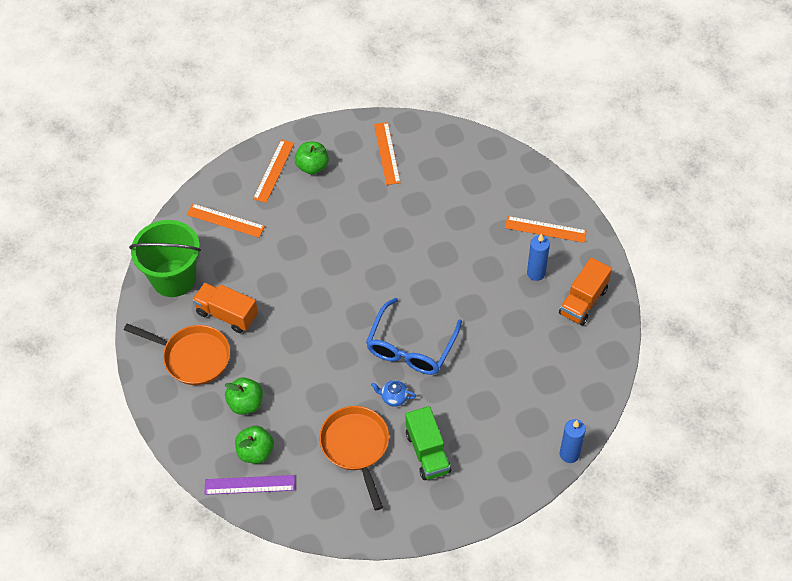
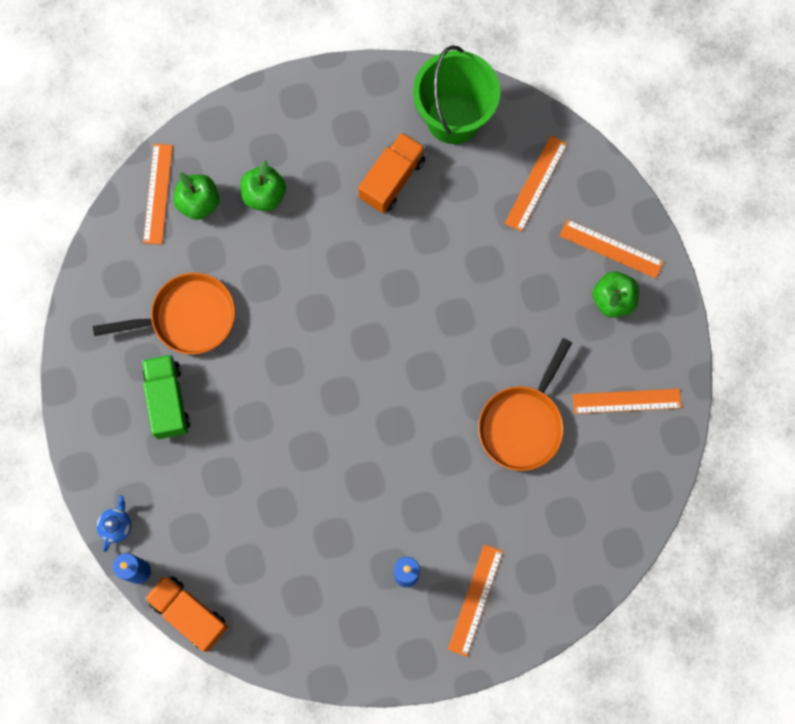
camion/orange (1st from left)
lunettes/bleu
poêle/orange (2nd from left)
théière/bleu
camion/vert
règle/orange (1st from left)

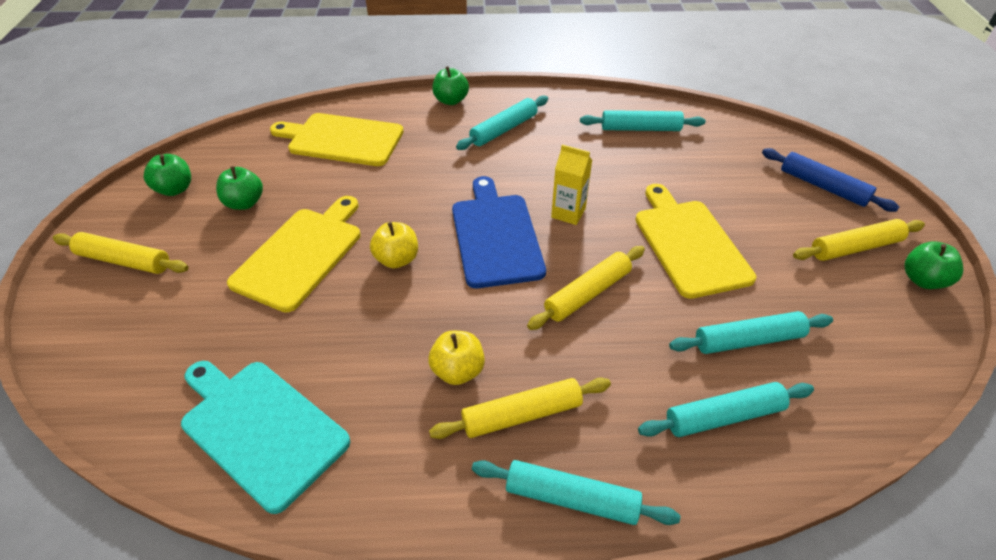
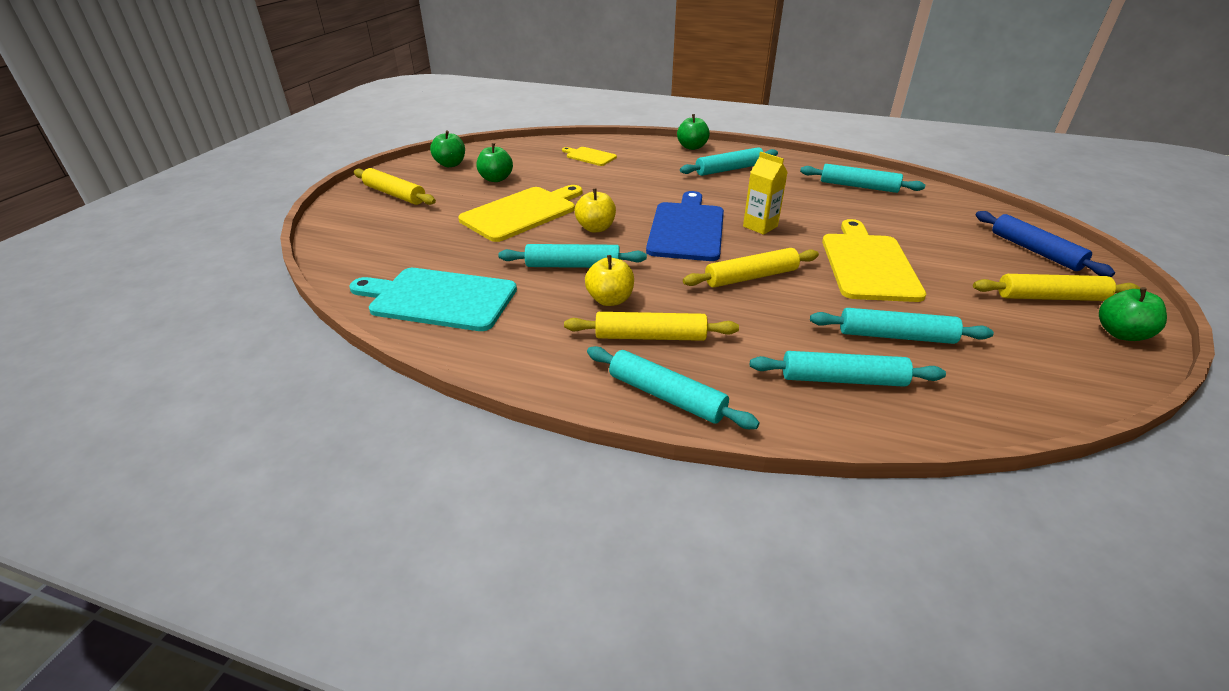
planche à découper/jaune (2nd from left)
planche à découper/turquoise
rouleau à pâtisserie/turquoise (1st from left)

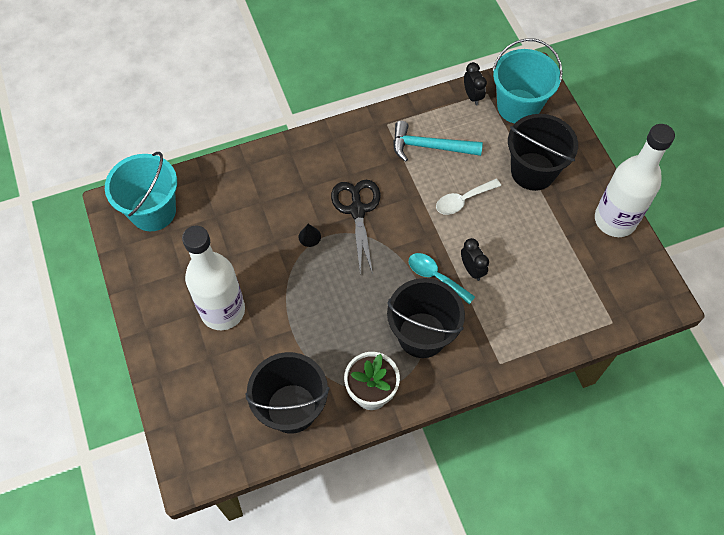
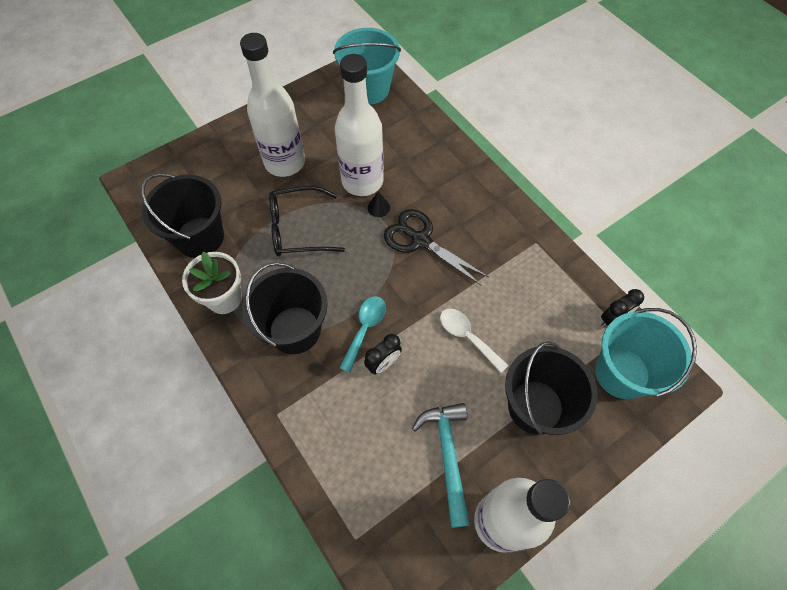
marteau/turquoise
ciseaux/noir
bouteille/blanc (2nd from left)
lunettes/noir

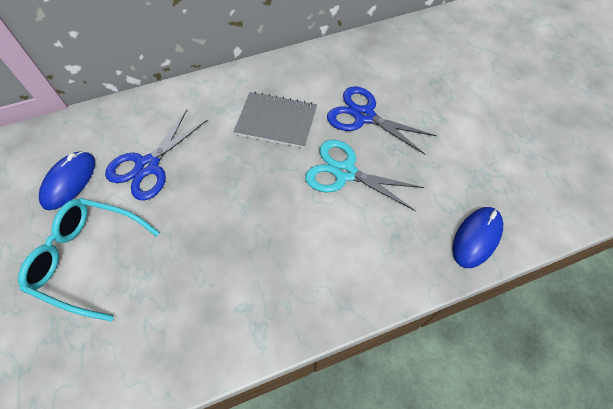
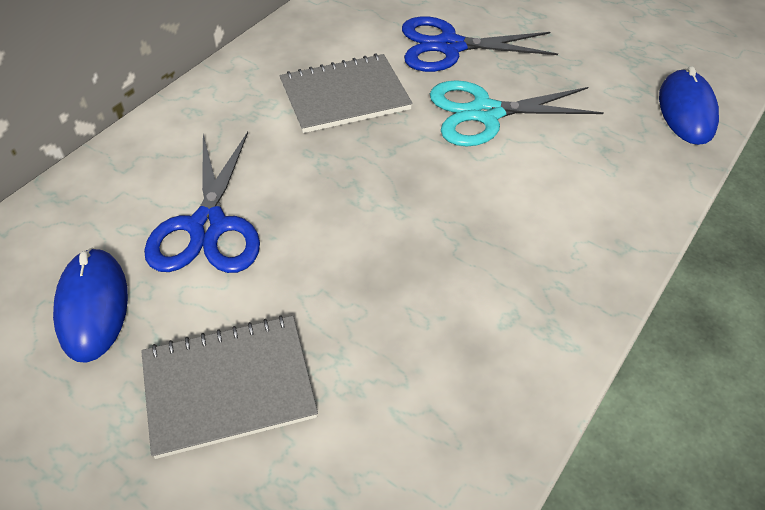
carnet/gris (1st from left)

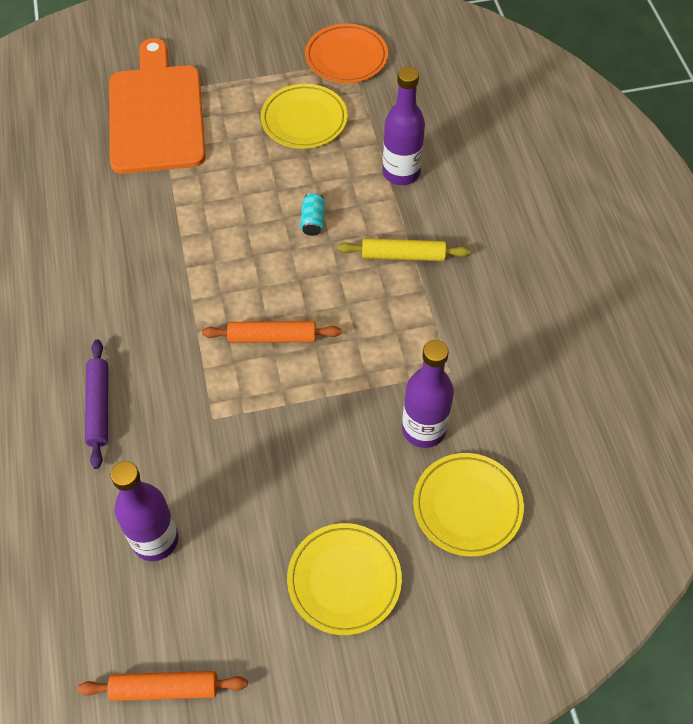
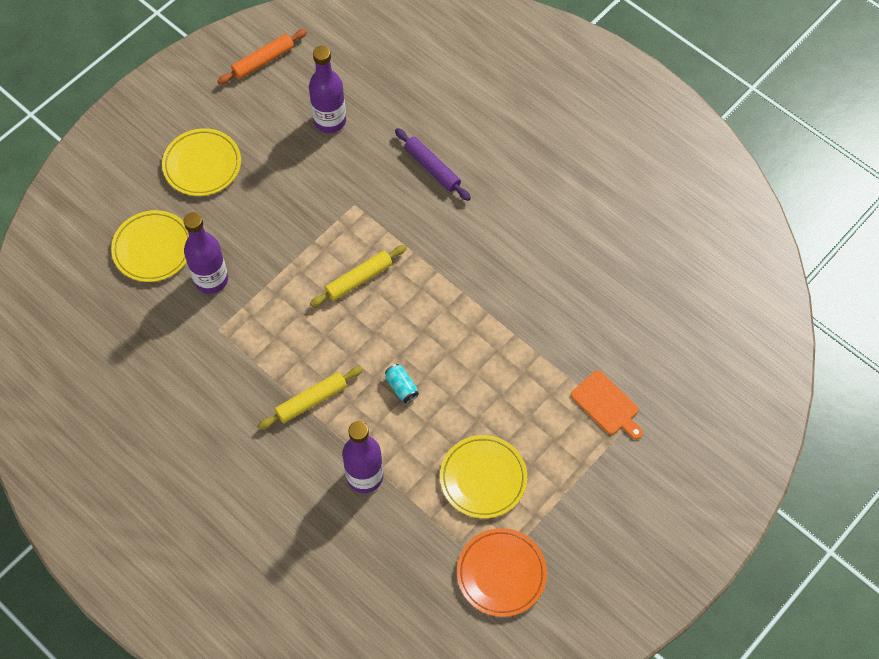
planche à découper/orange
rouleau à pâtisserie/jaune (2nd from left)

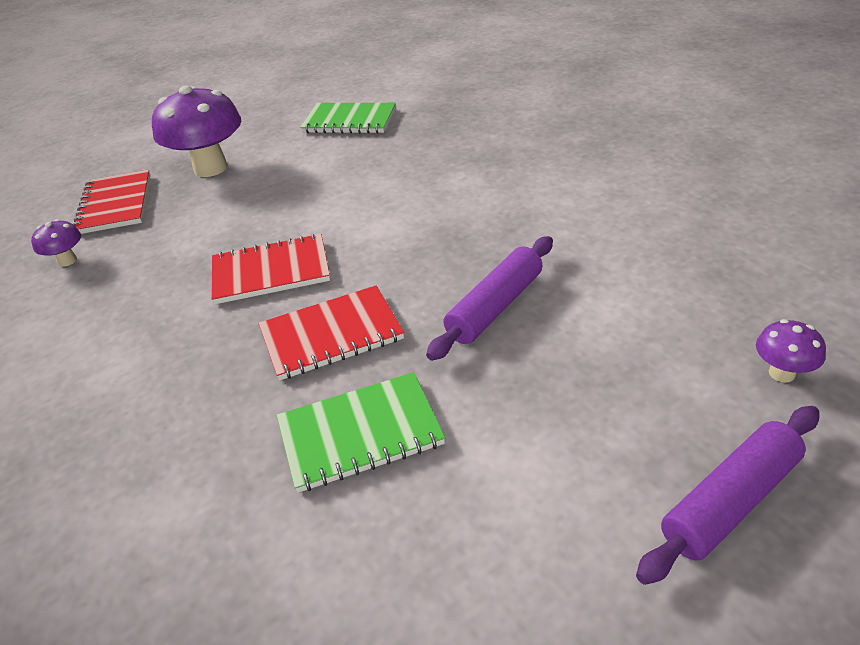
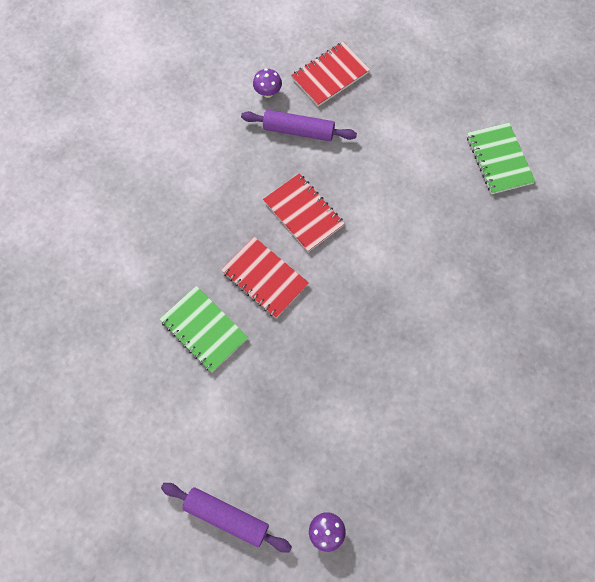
champignon/violet (2nd from left in the first image)
rouleau à pâtisserie/violet (2nd from left)

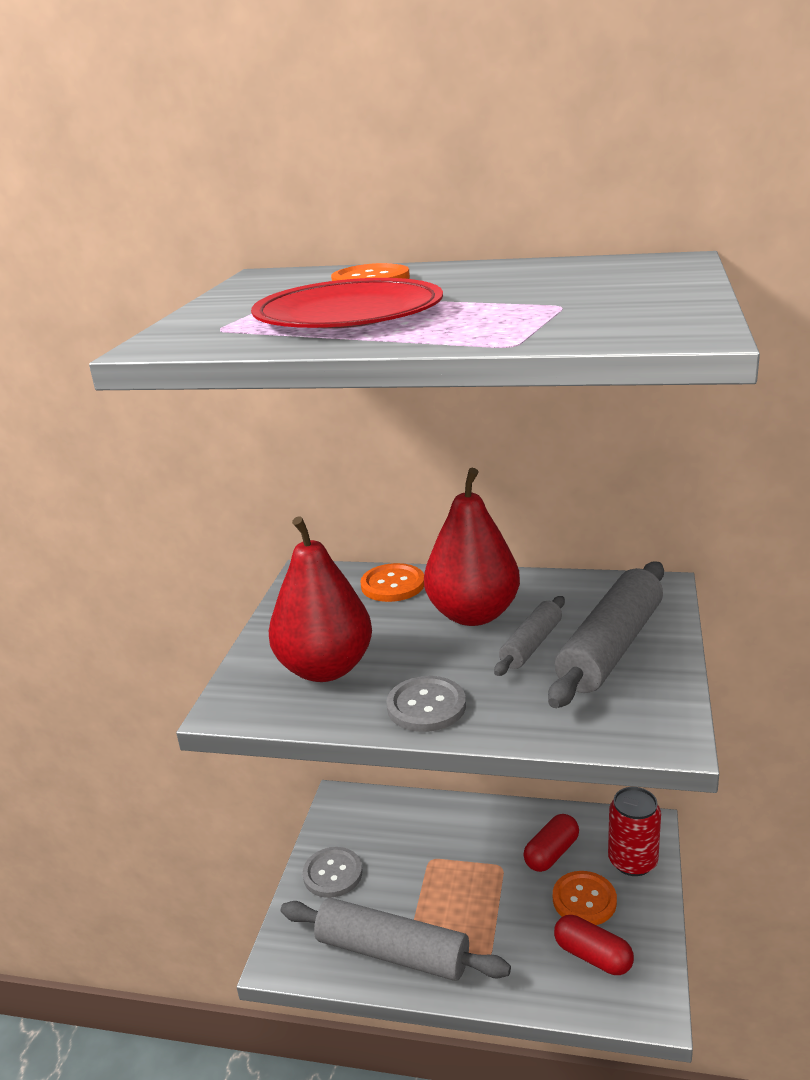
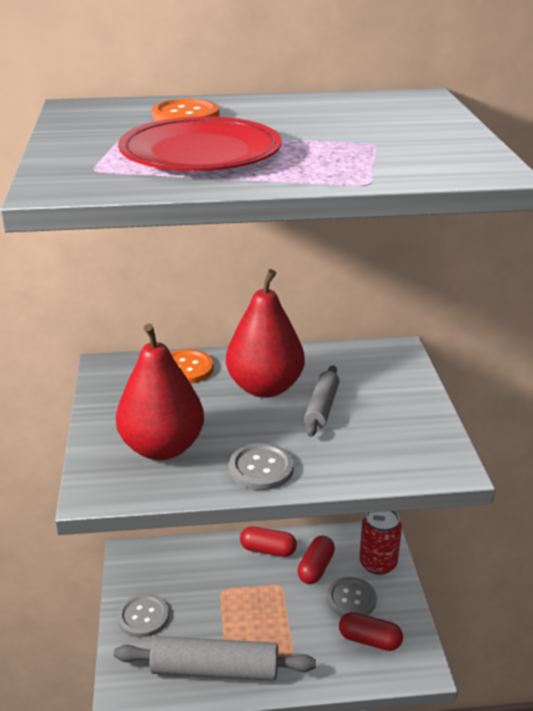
rouleau à pâtisserie/gris (3rd from left in the first image)
bouton/gris (3rd from left)
gélule/rouge (1st from left)

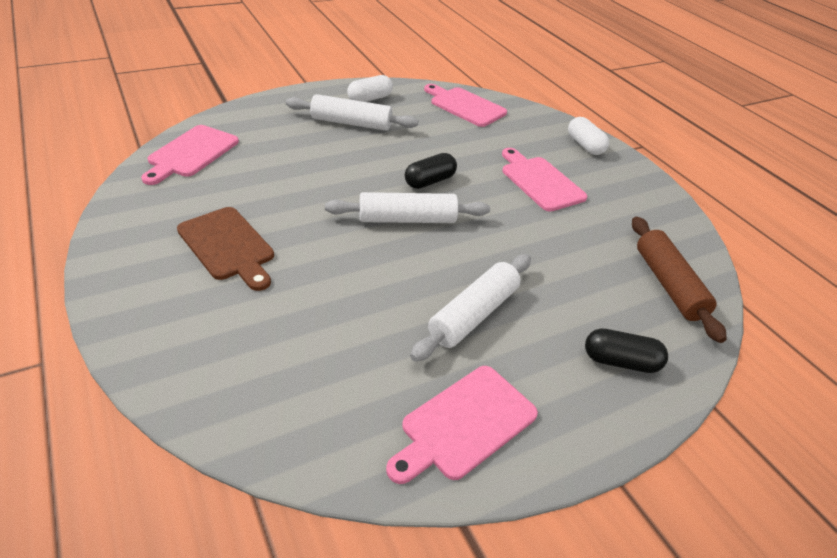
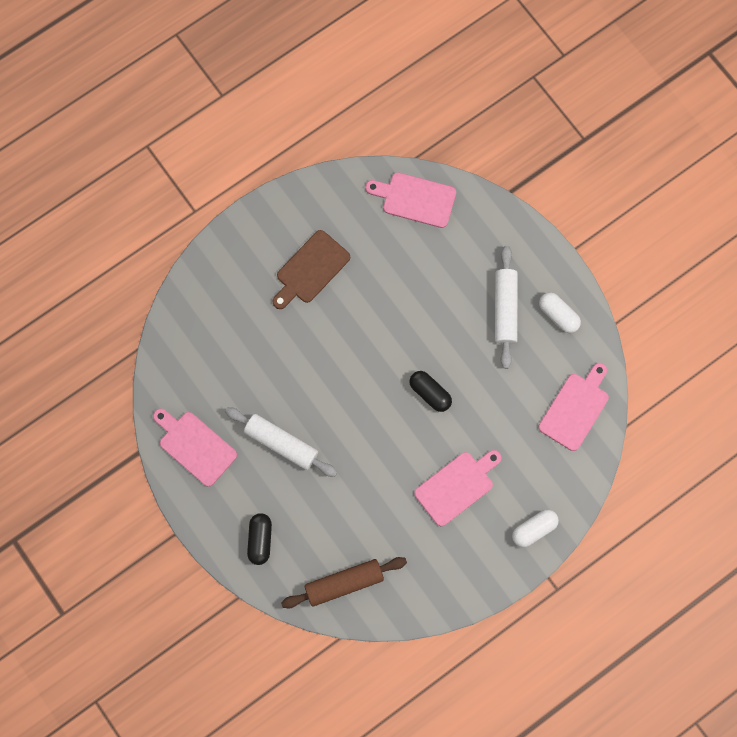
rouleau à pâtisserie/blanc (2nd from left in the first image)

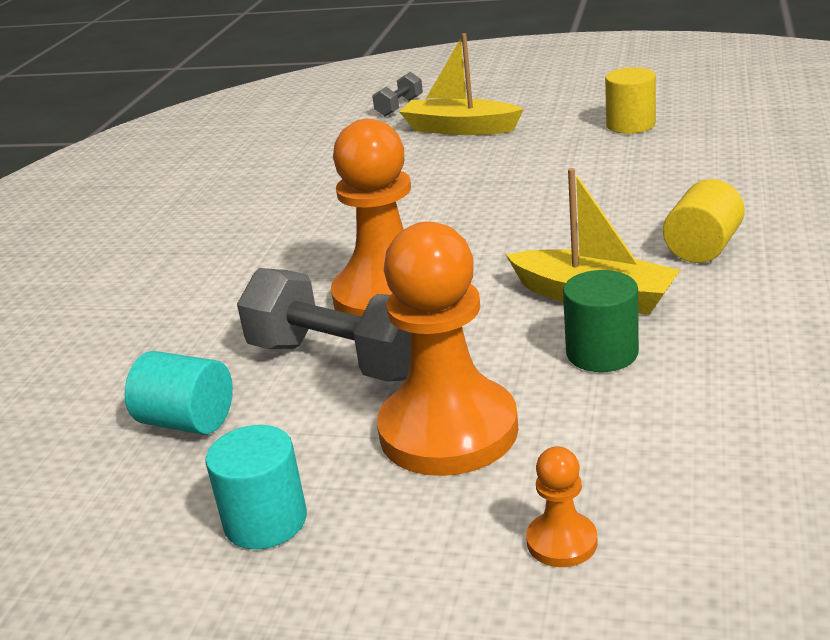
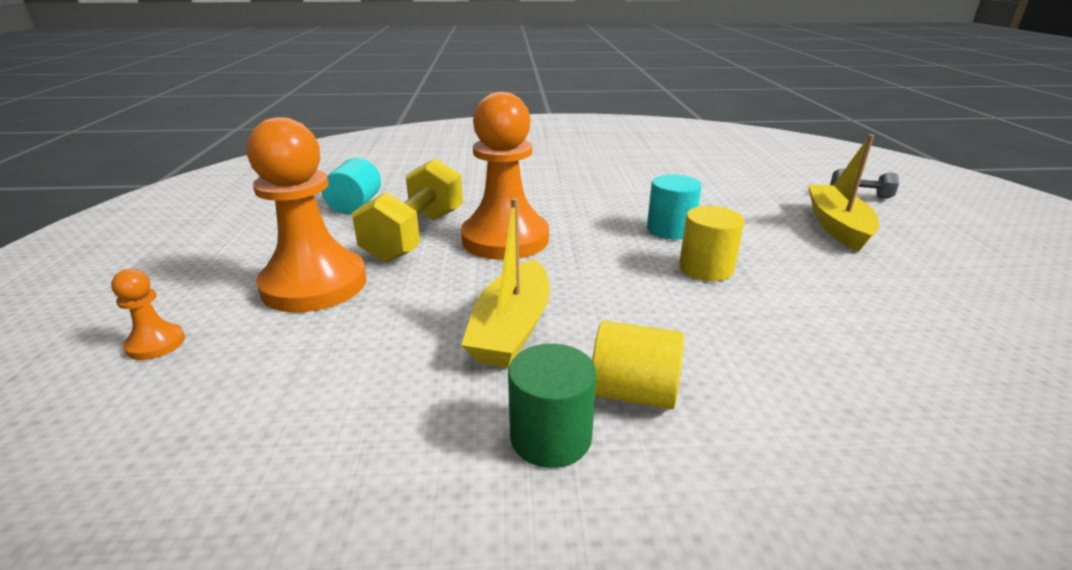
cylindre/jaune (2nd from left)
haltère/jaune
cylindre/vert
cylindre/turquoise (2nd from left)

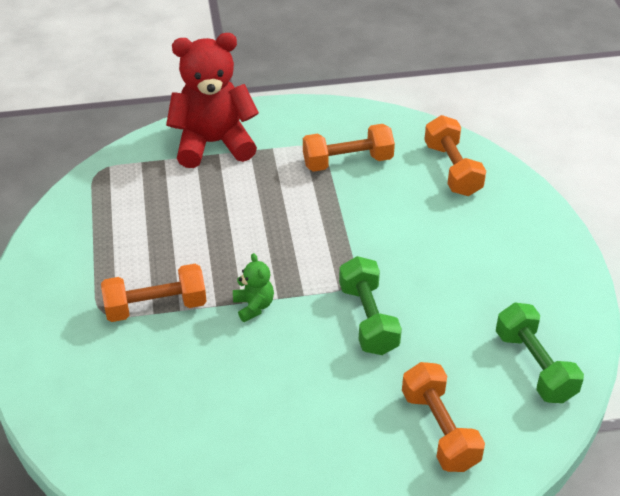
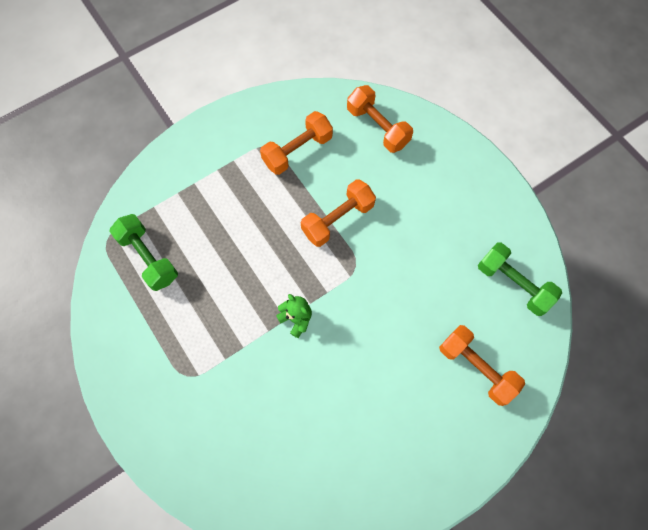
ours en peluche/rouge
haltère/vert (1st from left)
haltère/orange (2nd from left)

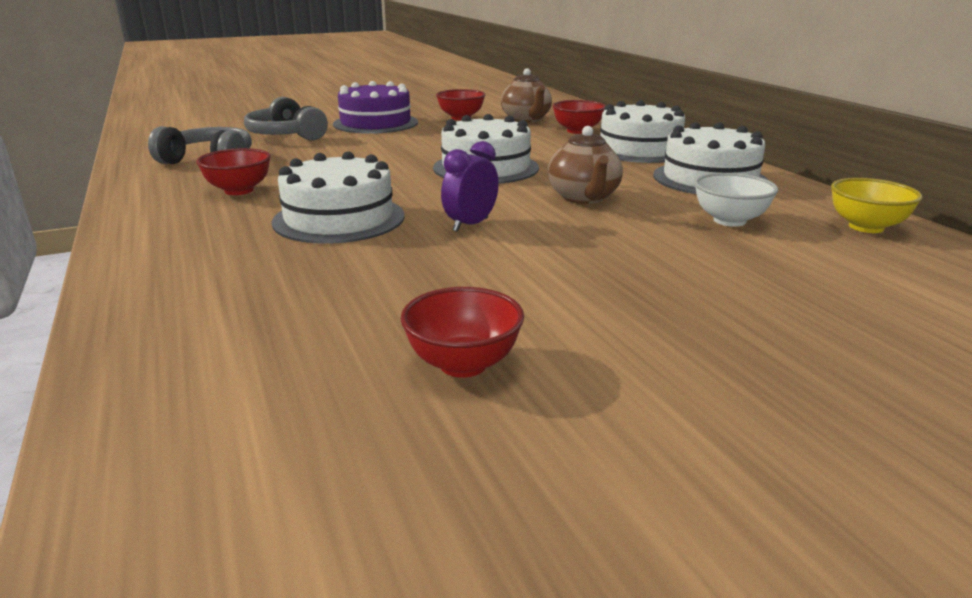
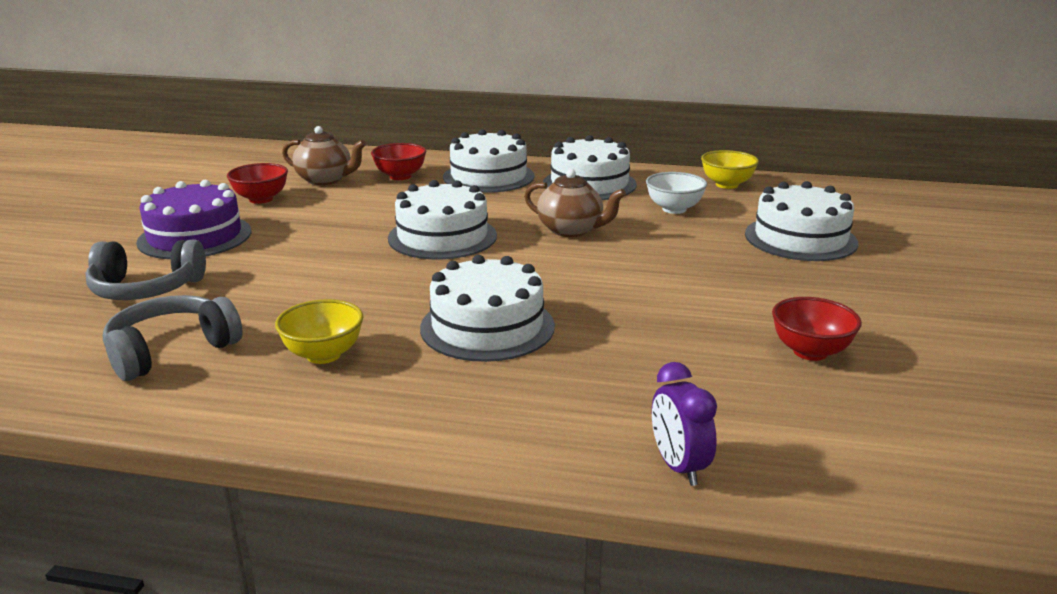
réveil/violet
bol/jaune (1st from left)
gâteau/blanc (5th from left)

